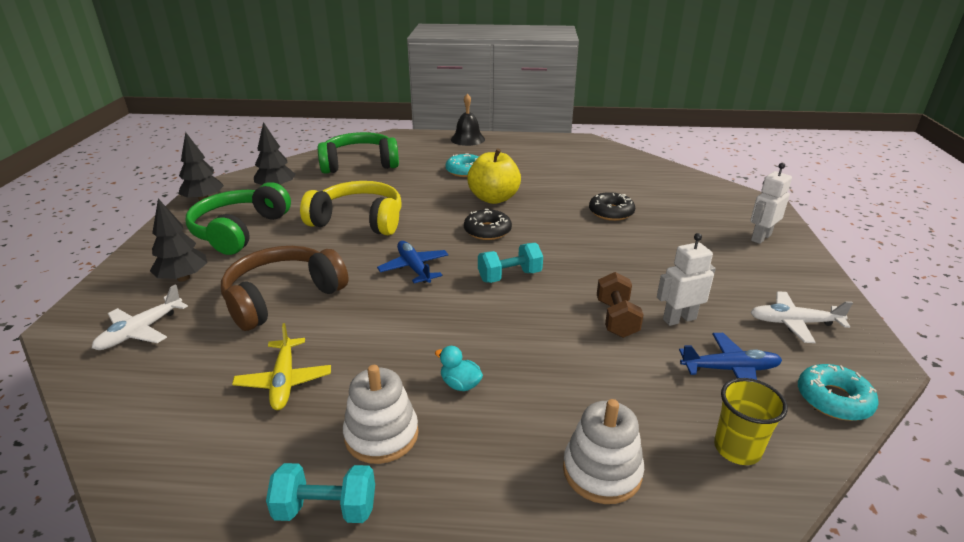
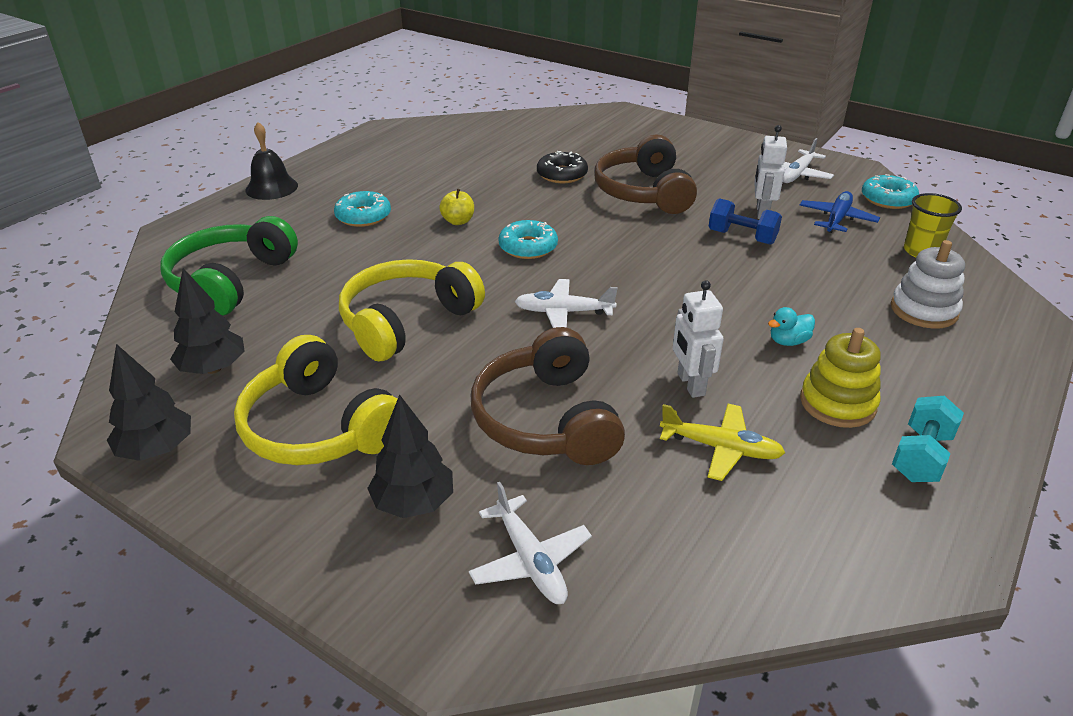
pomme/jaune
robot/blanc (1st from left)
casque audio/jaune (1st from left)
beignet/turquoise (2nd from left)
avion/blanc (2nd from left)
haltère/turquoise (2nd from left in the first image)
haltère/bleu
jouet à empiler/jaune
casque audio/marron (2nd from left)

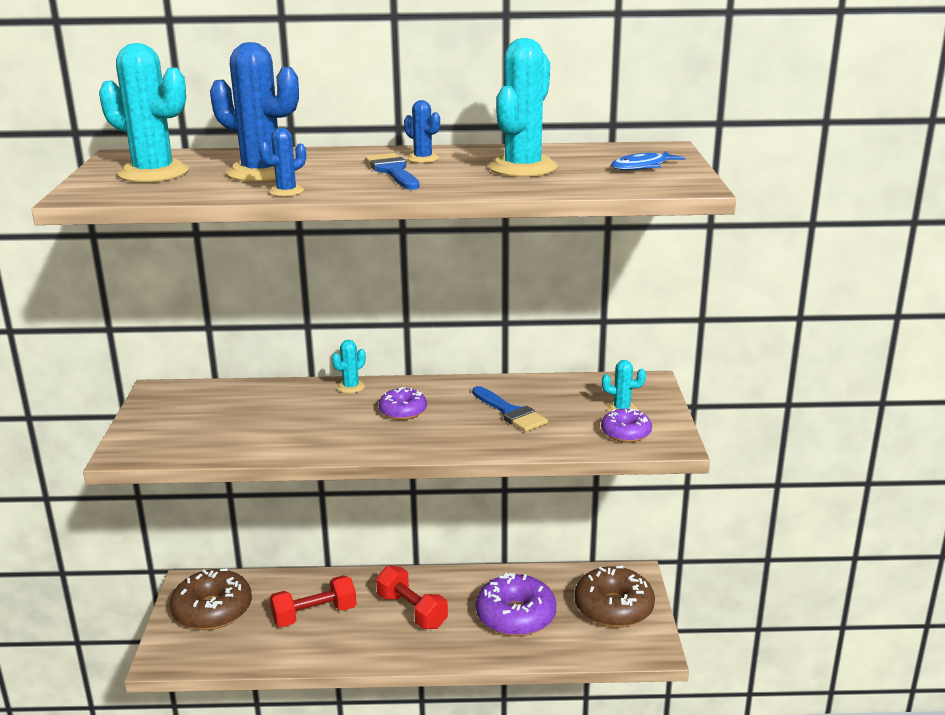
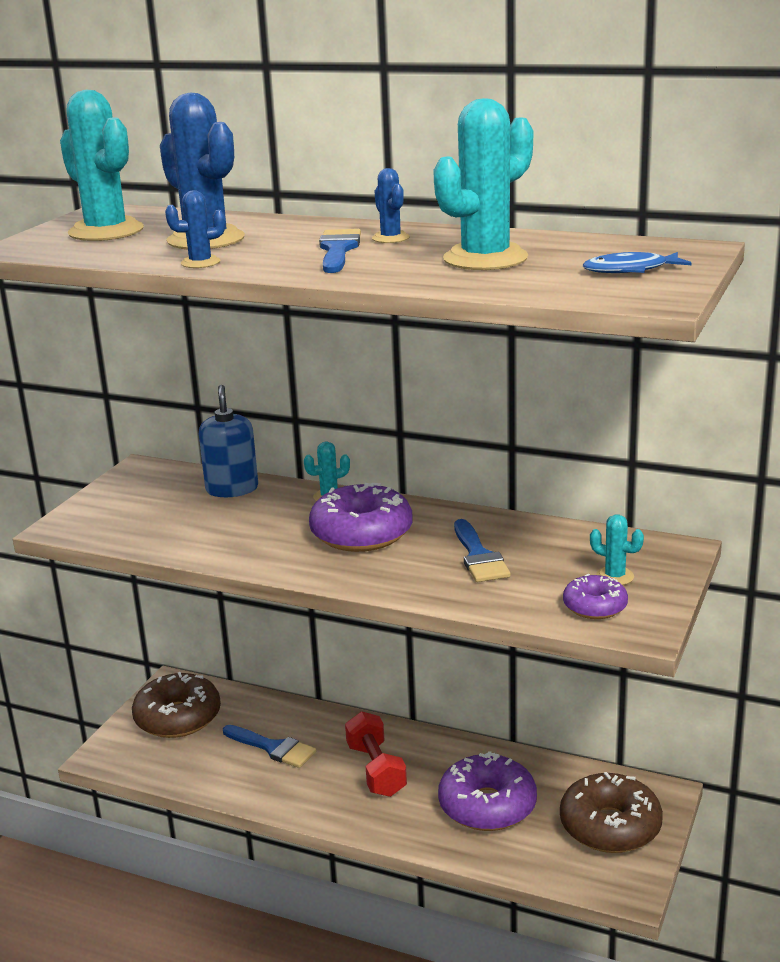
beignet/violet (1st from left)
pinceau/bleu (1st from left)
distributeur de savon/bleu

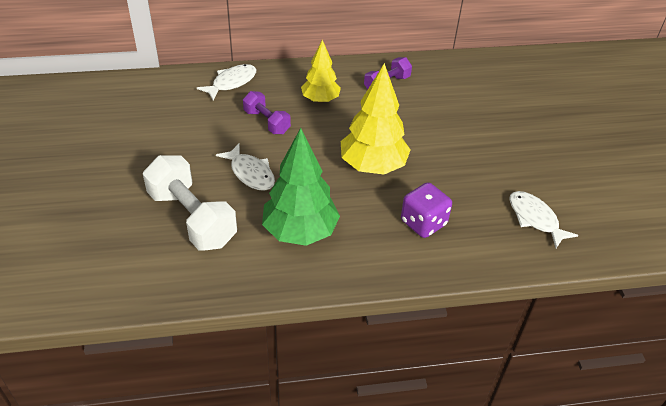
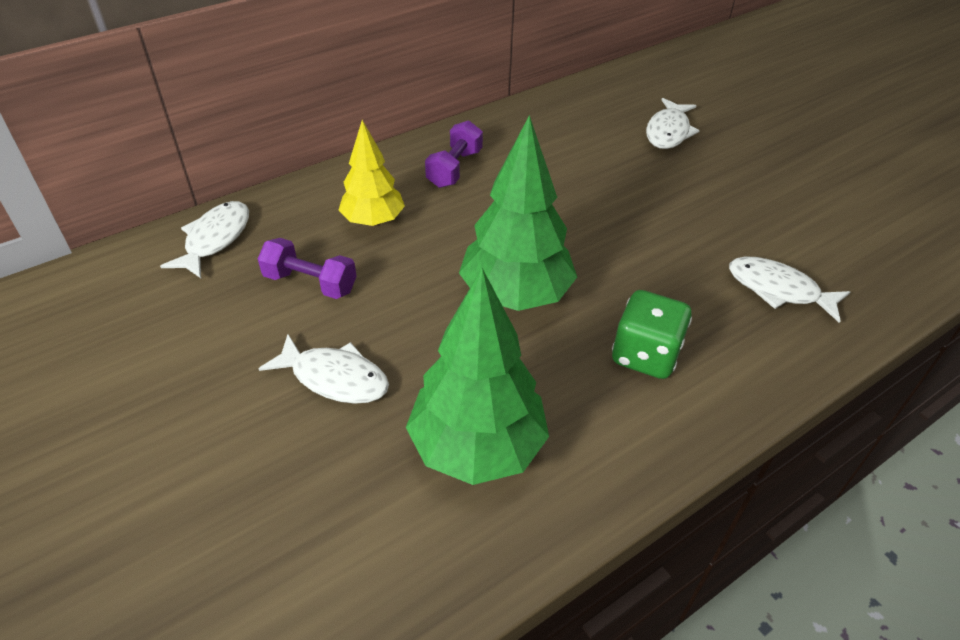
arbre/vert (2nd from left)
haltère/blanc
dé/vert
poisson/blanc (3rd from left)

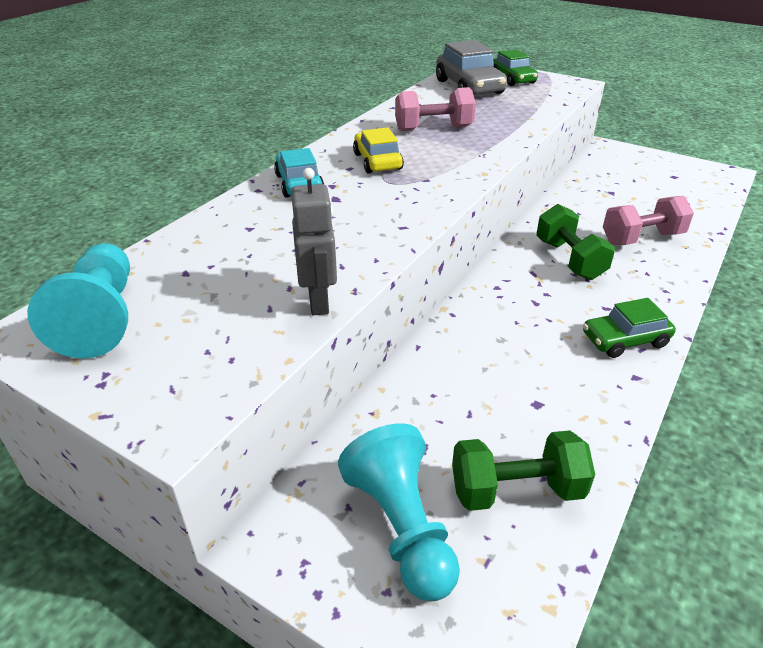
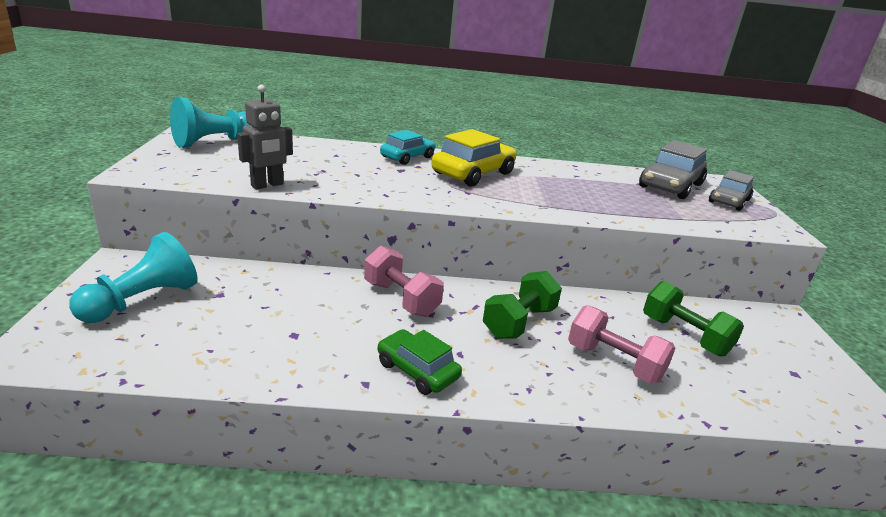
voiture/gris (2nd from left)
haltère/rose (1st from left)
voiture/jaune
haltère/vert (2nd from left)

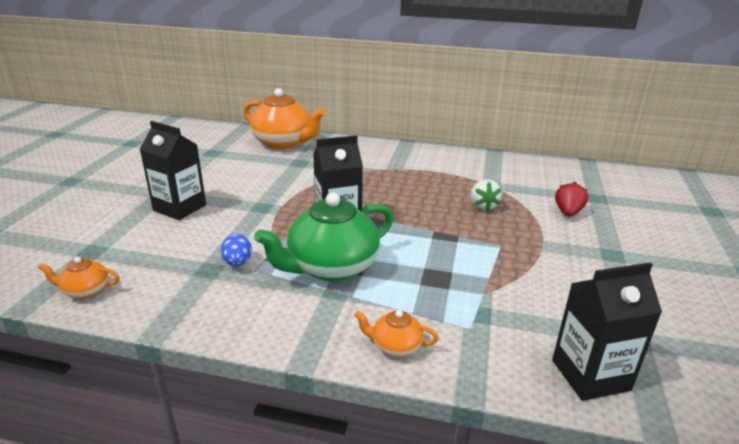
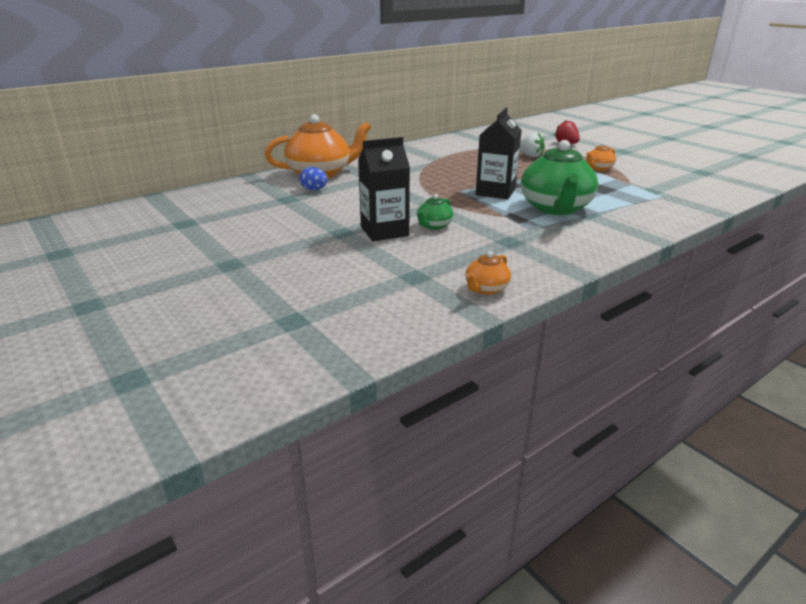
œuf/bleu
brique de lait/noir (3rd from left in the first image)
théière/orange (3rd from left)
théière/vert (1st from left)

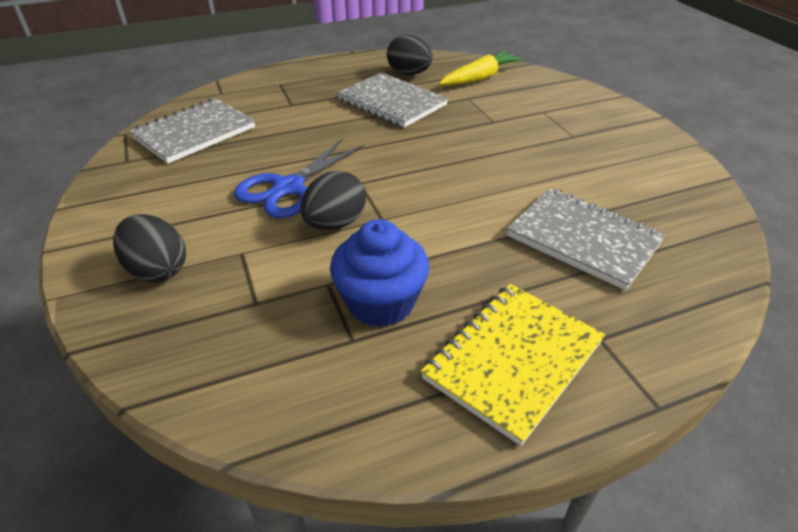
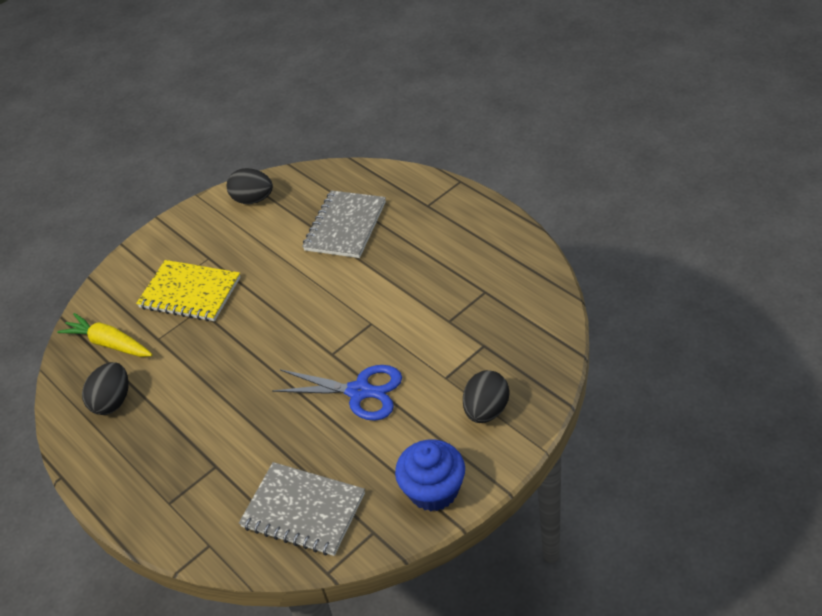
carnet/gris (2nd from left in the first image)
œuf/noir (2nd from left)
muffin/bleu
carnet/jaune

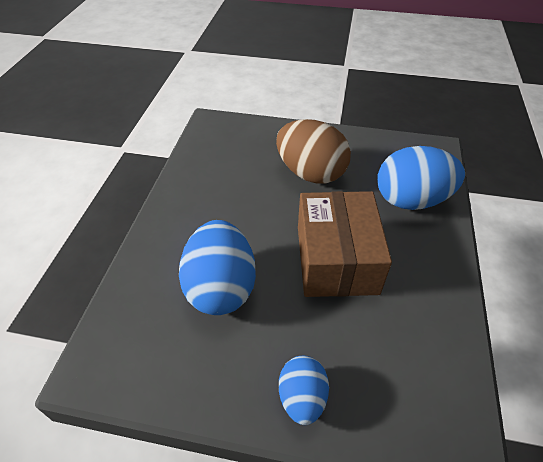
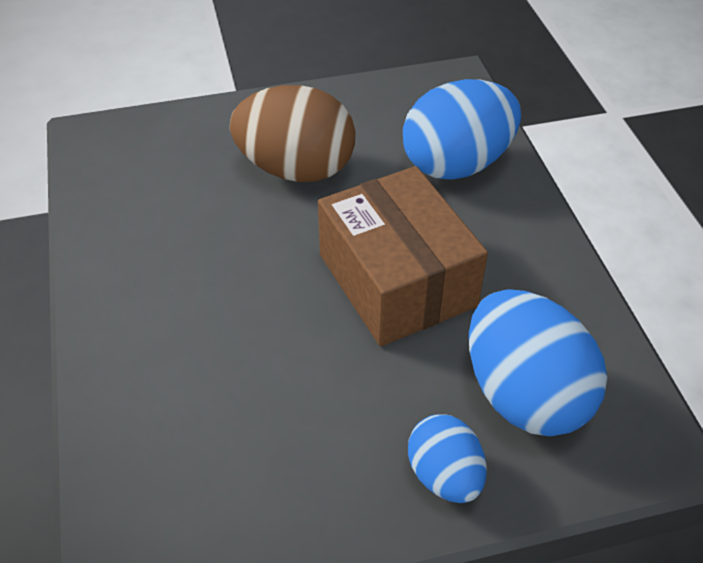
œuf/bleu (3rd from left)

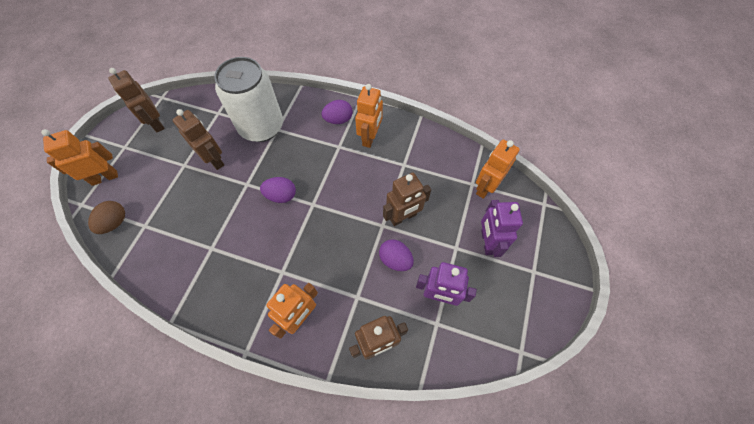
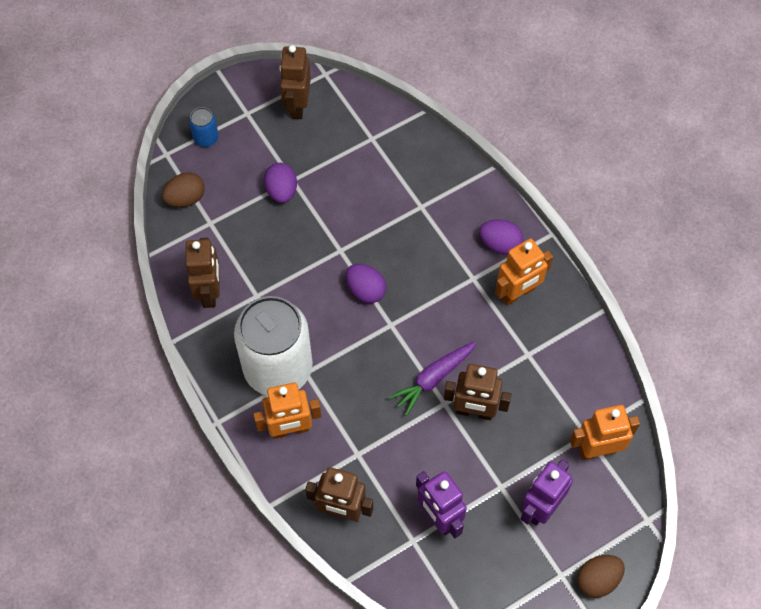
canette/blanc
robot/marron (1st from left)
canette/bleu
œuf/violet (1st from left)
carotte/violet
œuf/marron (2nd from left)

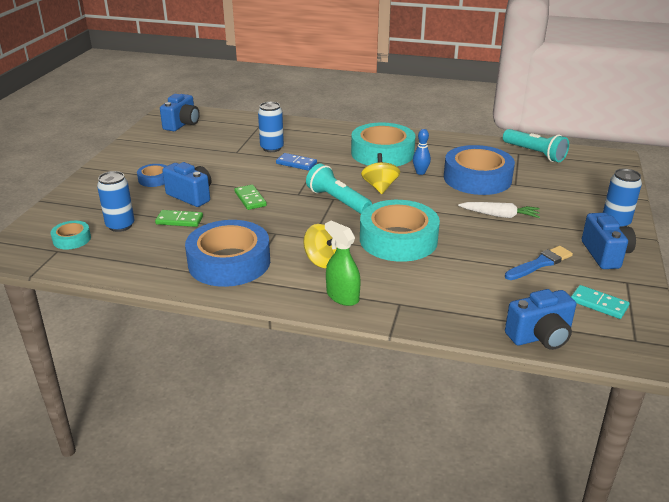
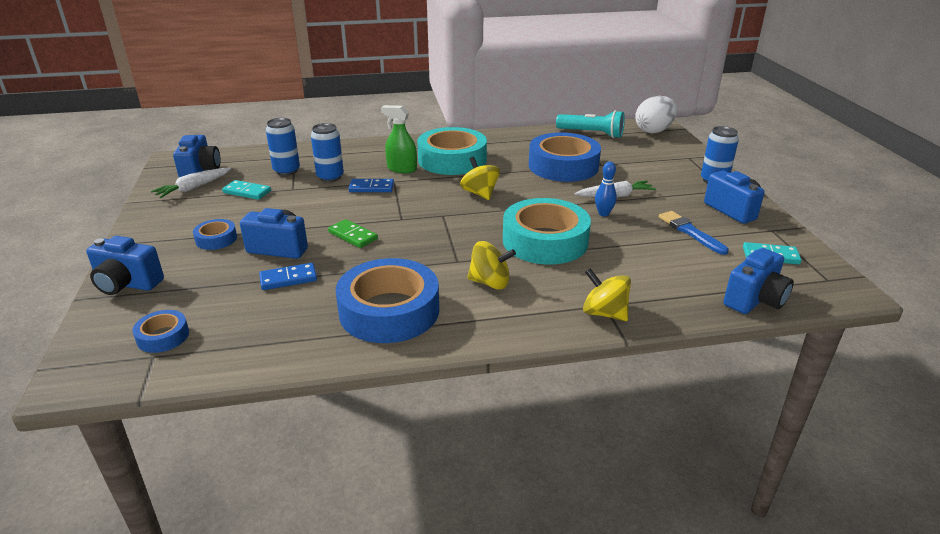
quille/bleu
lampe de poche/turquoise (1st from left in the first image)
canette/bleu (1st from left)
domino/bleu (1st from left)
ruban adhésif/bleu (1st from left)
vaporisateur/vert
pinceau/bleu
œuf/blanc
carotte/blanc (1st from left)
domino/turquoise (1st from left)
appareil photo/bleu (1st from left)
toupie/jaune (3rd from left)

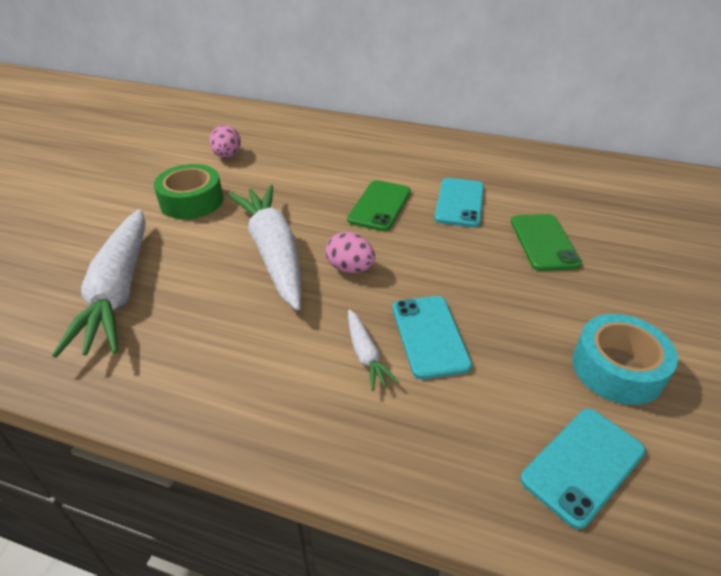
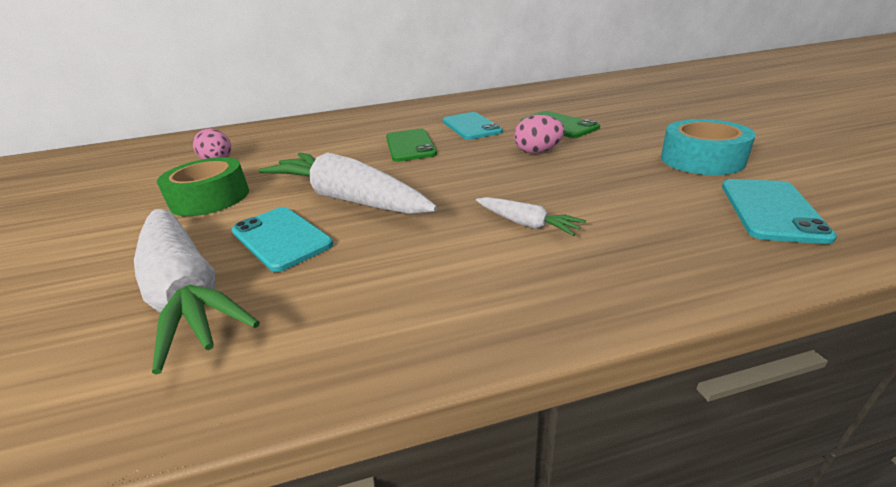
œuf/rose (2nd from left)
téléphone/turquoise (1st from left)

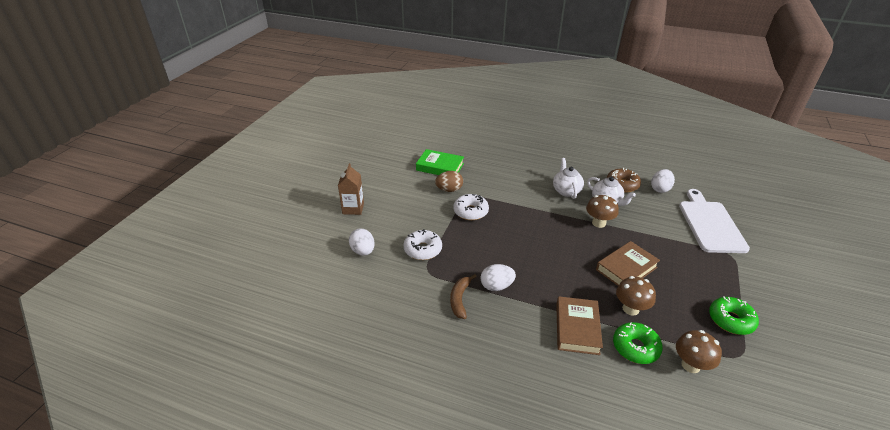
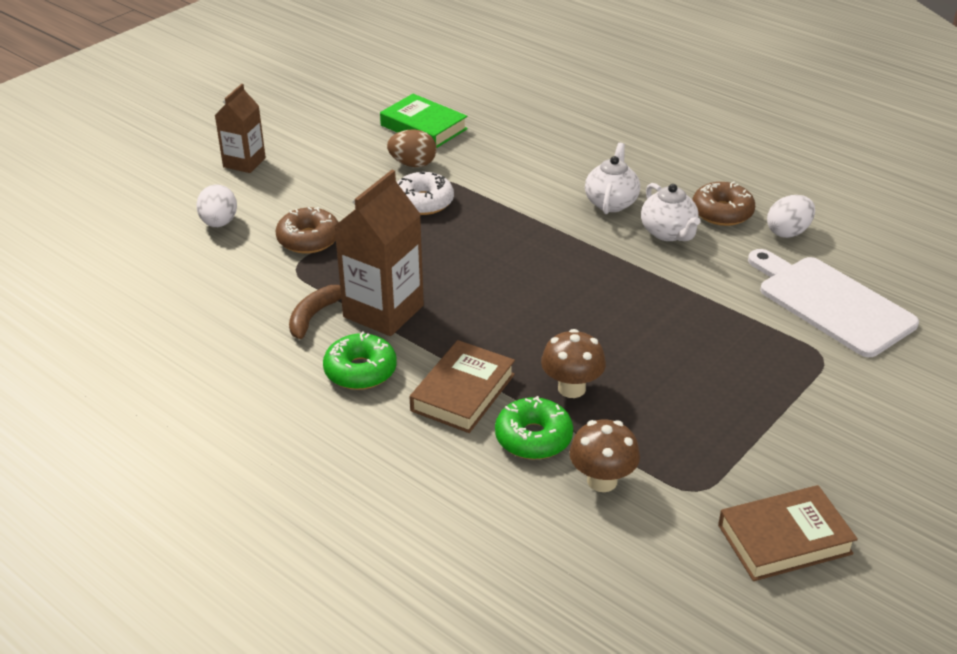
planche à découper/blanc
champignon/marron (1st from left in the first image)
beignet/marron (1st from left)
livre/marron (2nd from left)
brique de lait/marron (2nd from left)
beignet/vert (1st from left)

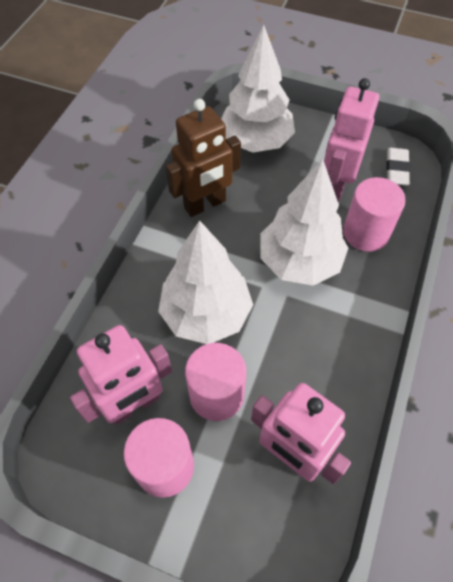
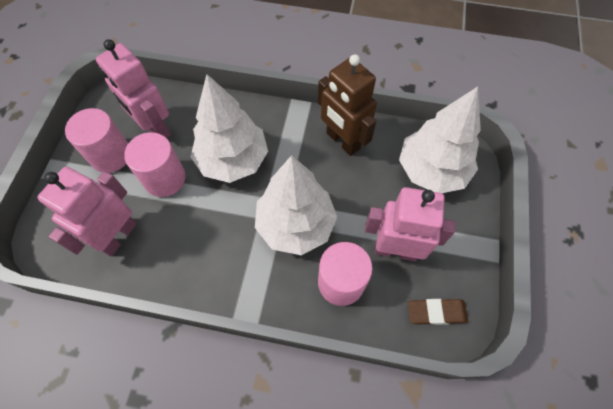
gomme/marron

